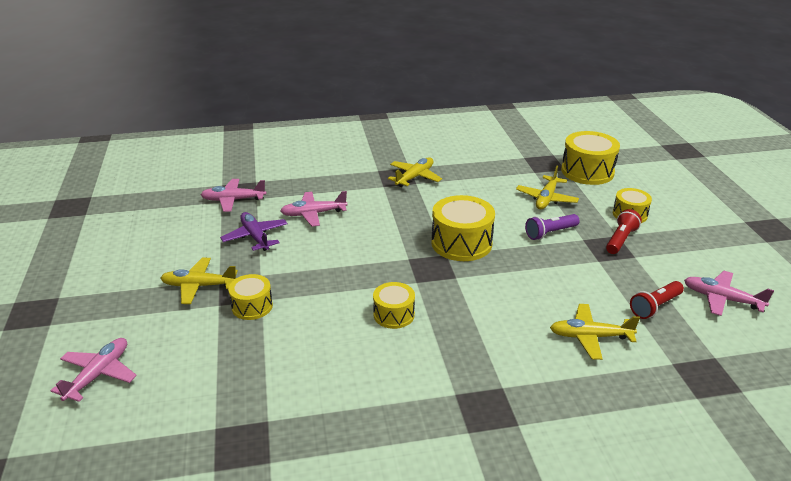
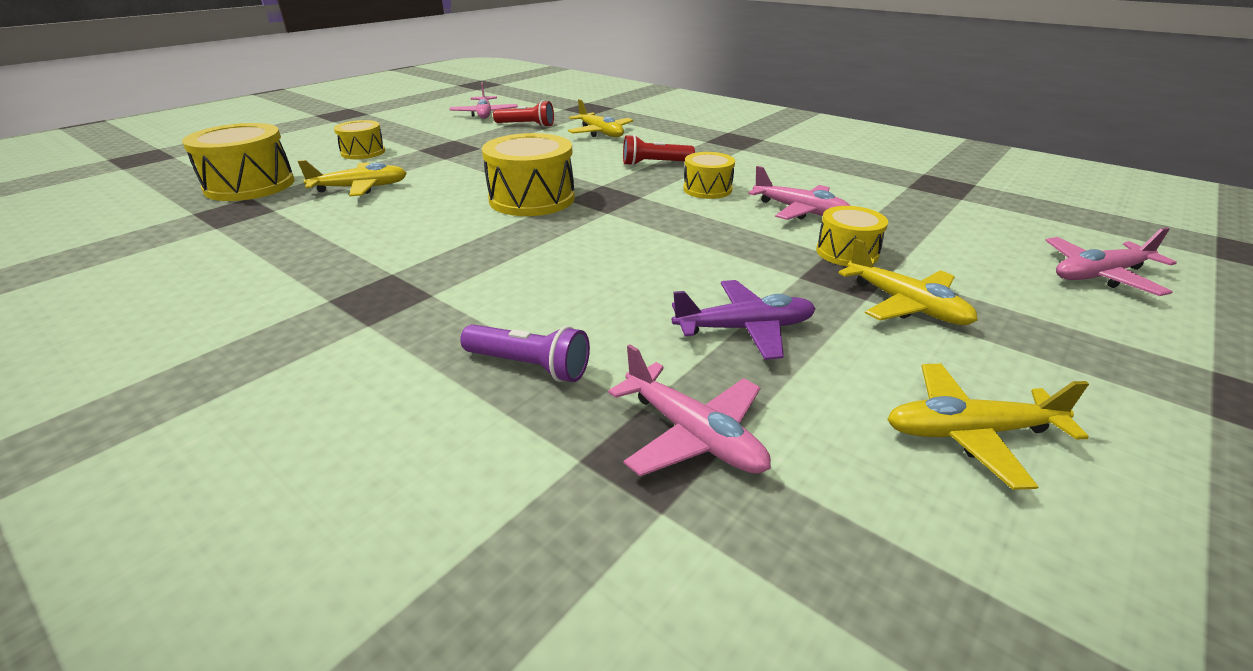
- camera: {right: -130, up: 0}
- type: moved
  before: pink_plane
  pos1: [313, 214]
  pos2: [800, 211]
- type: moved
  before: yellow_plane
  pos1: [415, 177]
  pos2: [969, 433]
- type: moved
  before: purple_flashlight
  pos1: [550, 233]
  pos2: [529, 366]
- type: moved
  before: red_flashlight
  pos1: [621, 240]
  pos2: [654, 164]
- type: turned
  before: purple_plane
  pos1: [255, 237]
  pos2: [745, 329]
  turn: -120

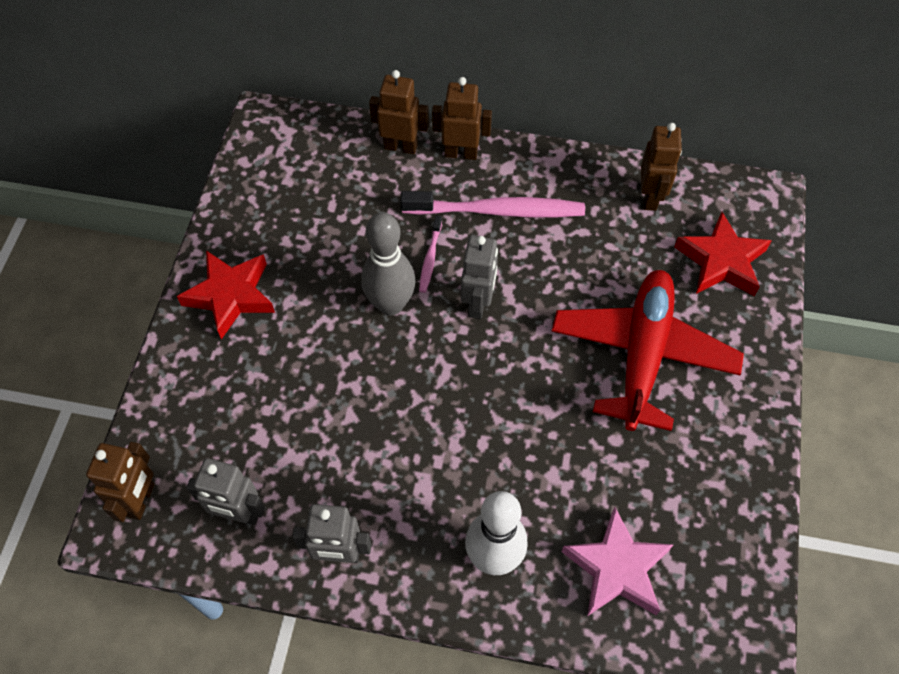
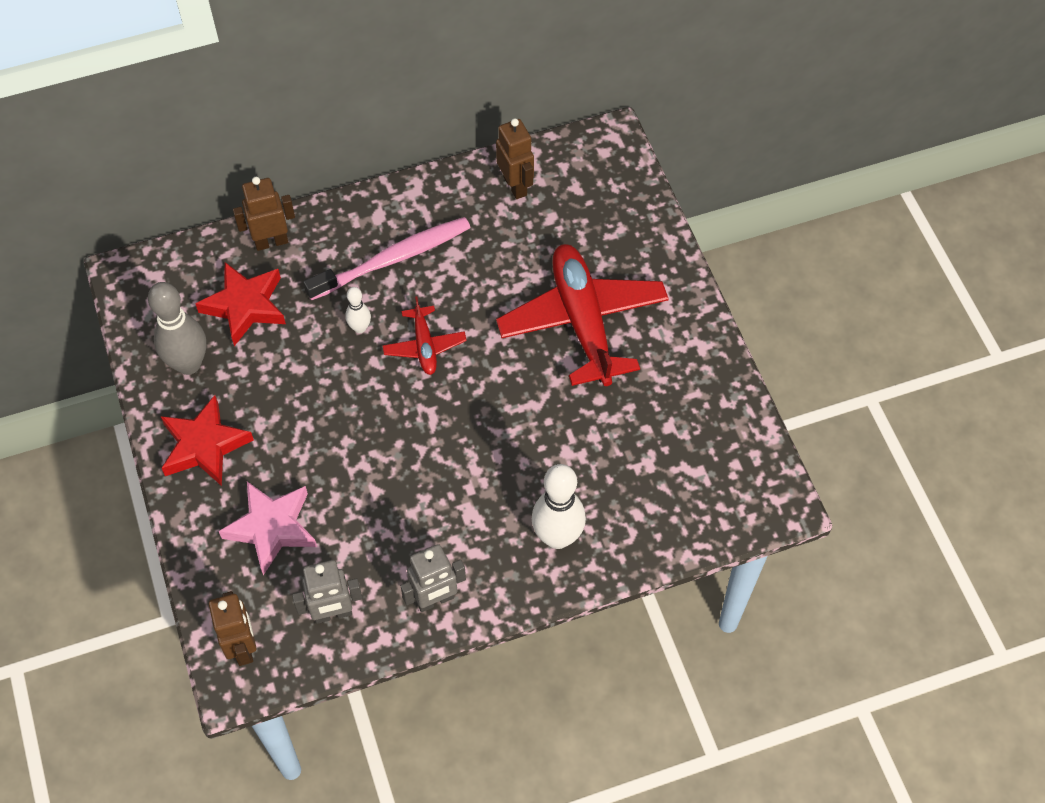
- camera: {right: -30, up: 0}
- type: removed
  before: brown_robot
  pos1: [461, 153]
- type: moved
  before: grey_bowling_pin
  pos1: [390, 304]
  pos2: [188, 364]
- type: moved
  before: pink_star
  pos1: [617, 568]
  pos2: [271, 528]
- type: moved
  before: red_star
  pos1: [721, 261]
  pos2: [245, 306]
- type: replaced
  before: pink_toothbrush
  after: white_bowling_pin
  pos1: [430, 258]
  pos2: [360, 328]
- type: replaced
  before: grey_robot
  after: red_plane
  pos1: [478, 303]
  pos2: [424, 346]

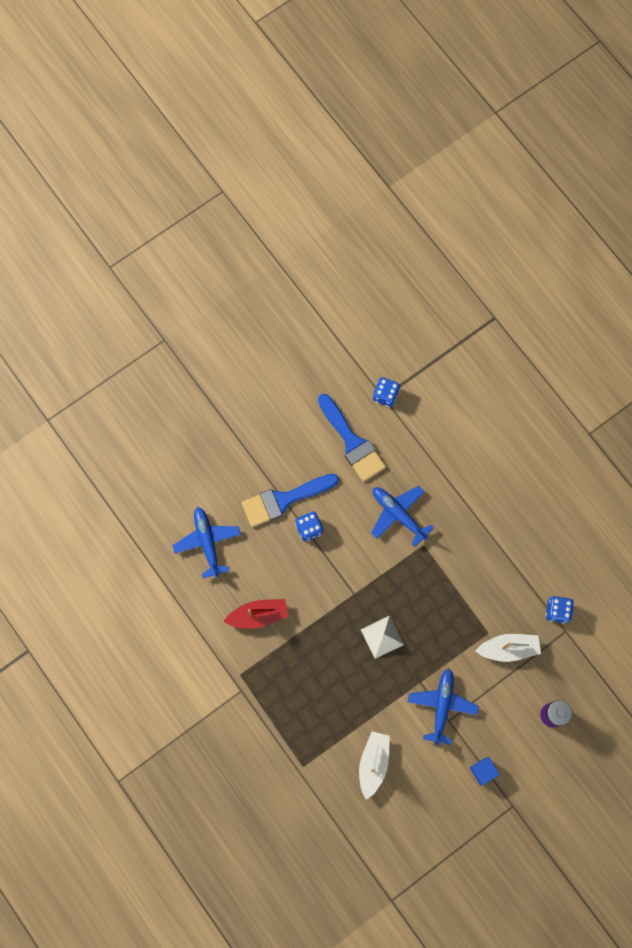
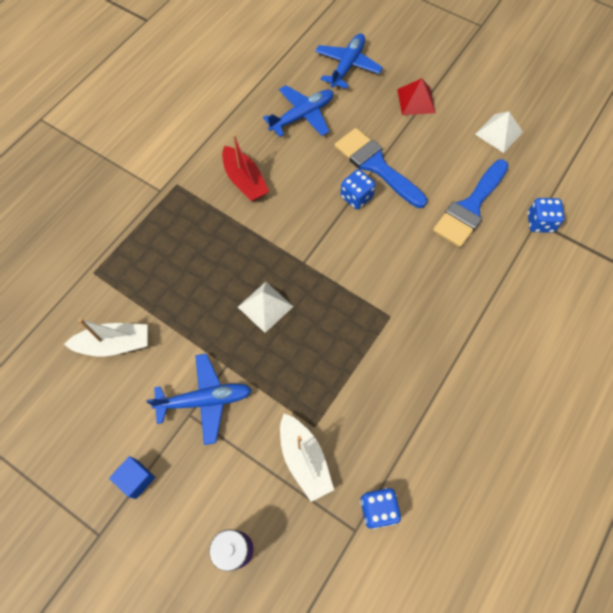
- camera: {right: 70, up: -10}
- type: added
  after: red_pyramid
  pos2: [416, 101]
- type: added
  after: white_pyramid
  pos2: [499, 133]
- type: moved
  before: blue_plane
  pos1: [398, 514]
  pos2: [347, 66]

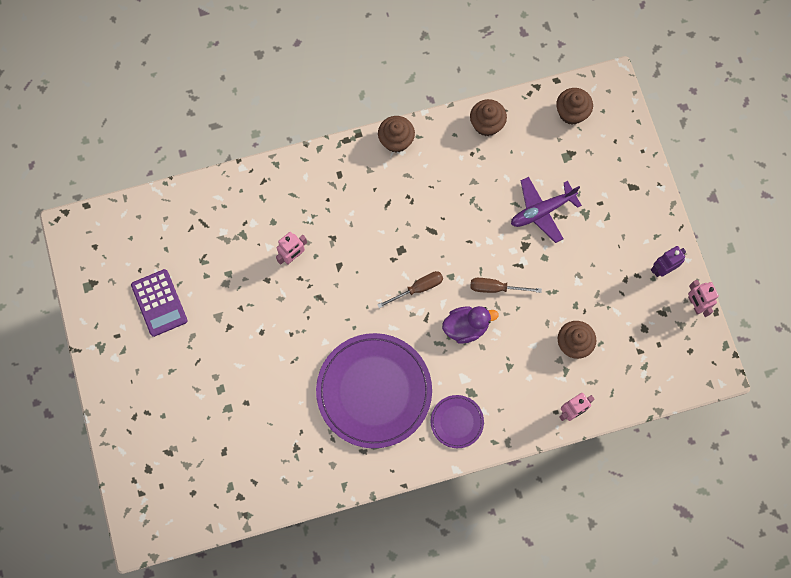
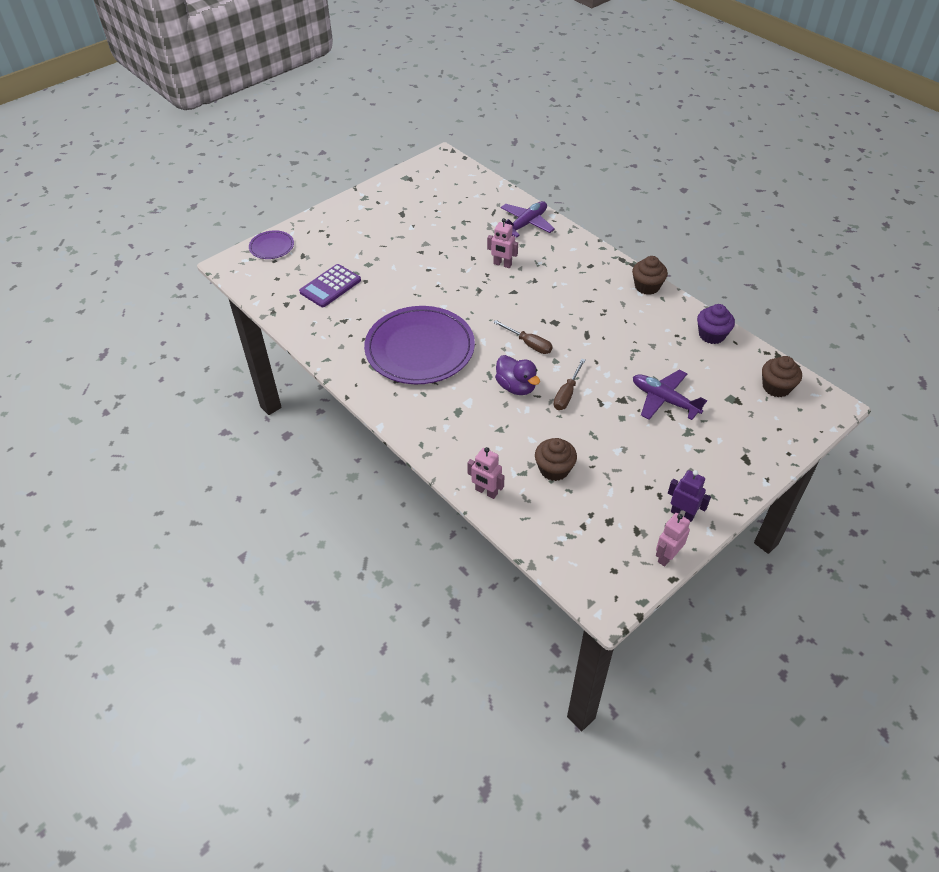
- camera: {right: 65, up: -25}
- type: added
  after: purple_plane
  pos2: [526, 224]
- type: moved
  before: purple_calculator
  pos1: [159, 303]
  pos2: [330, 286]
- type: moved
  before: purple_plate
  pos1: [457, 422]
  pos2: [272, 247]
- type: recoloured
  before: brown_cupcake
  after: purple_cupcake
  pos1: [486, 124]
  pos2: [711, 335]
- type: turned
  before: brown_screwdriver
  pos1: [496, 288]
  pos2: [567, 394]
  turn: -135

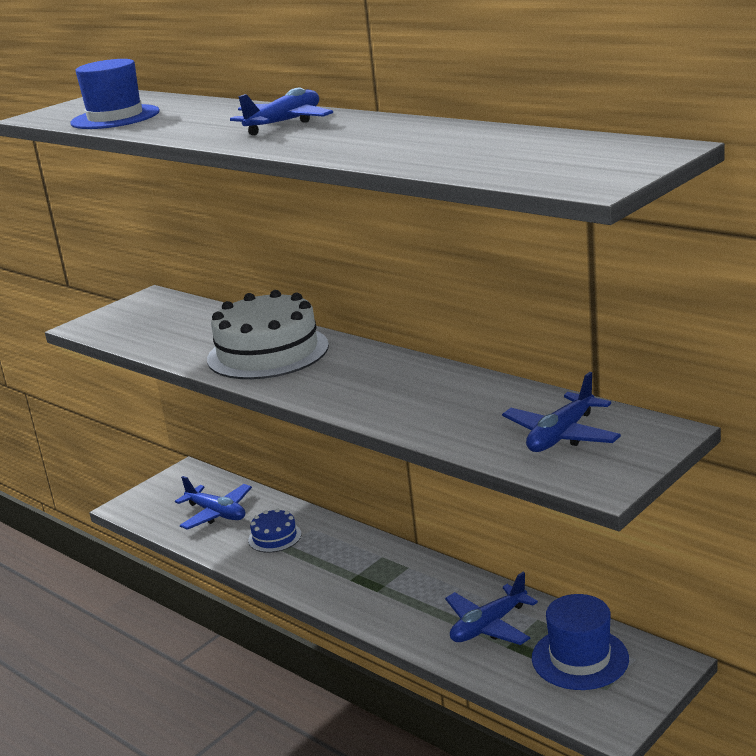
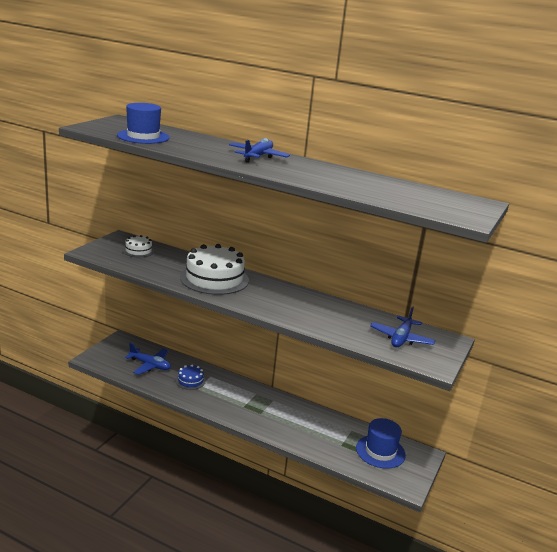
- camera: {right: -20, up: 0}
- type: removed
  before: blue_plane
  pos1: [488, 626]
- type: added
  after: white_cake
  pos2: [138, 251]

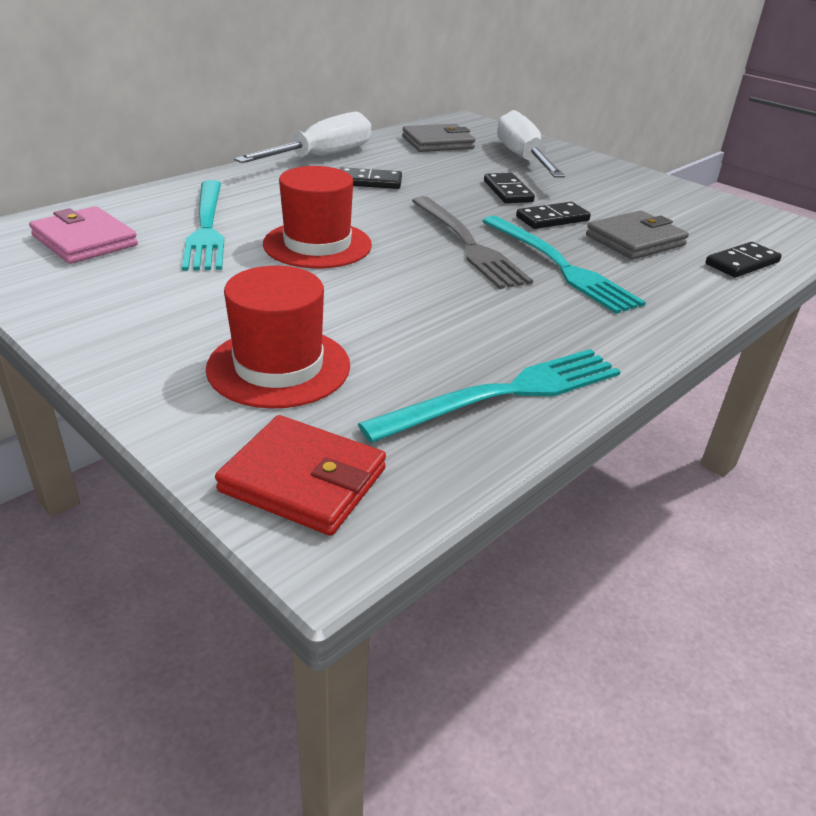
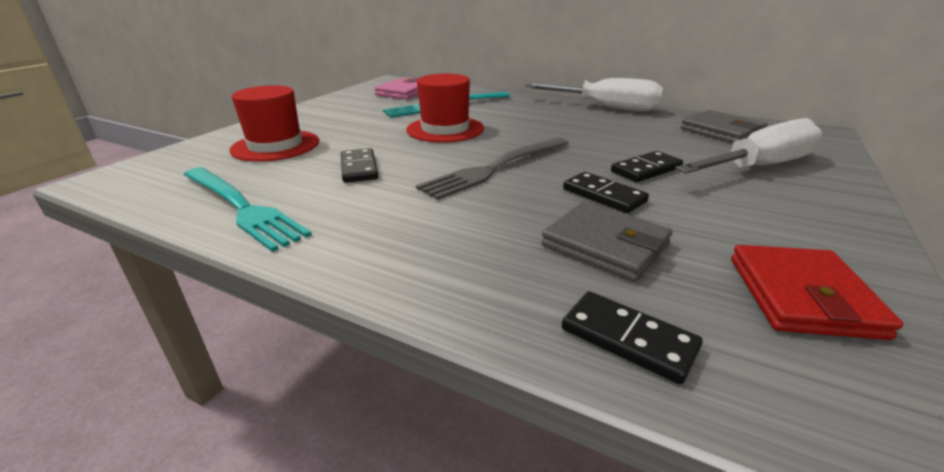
- camera: {right: 75, up: -5}
- type: removed
  before: turquoise_fork
  pos1: [559, 266]
- type: moved
  before: red_wallet
  pos1: [303, 480]
  pos2: [802, 296]
- type: moved
  before: black_domino
  pos1: [369, 182]
  pos2: [359, 168]

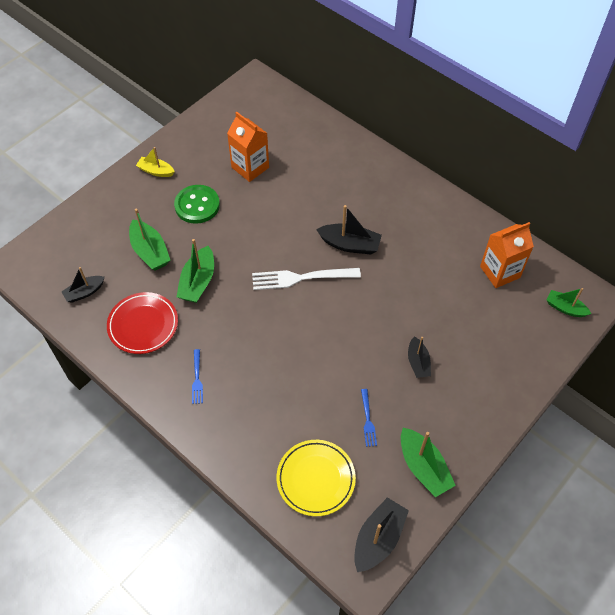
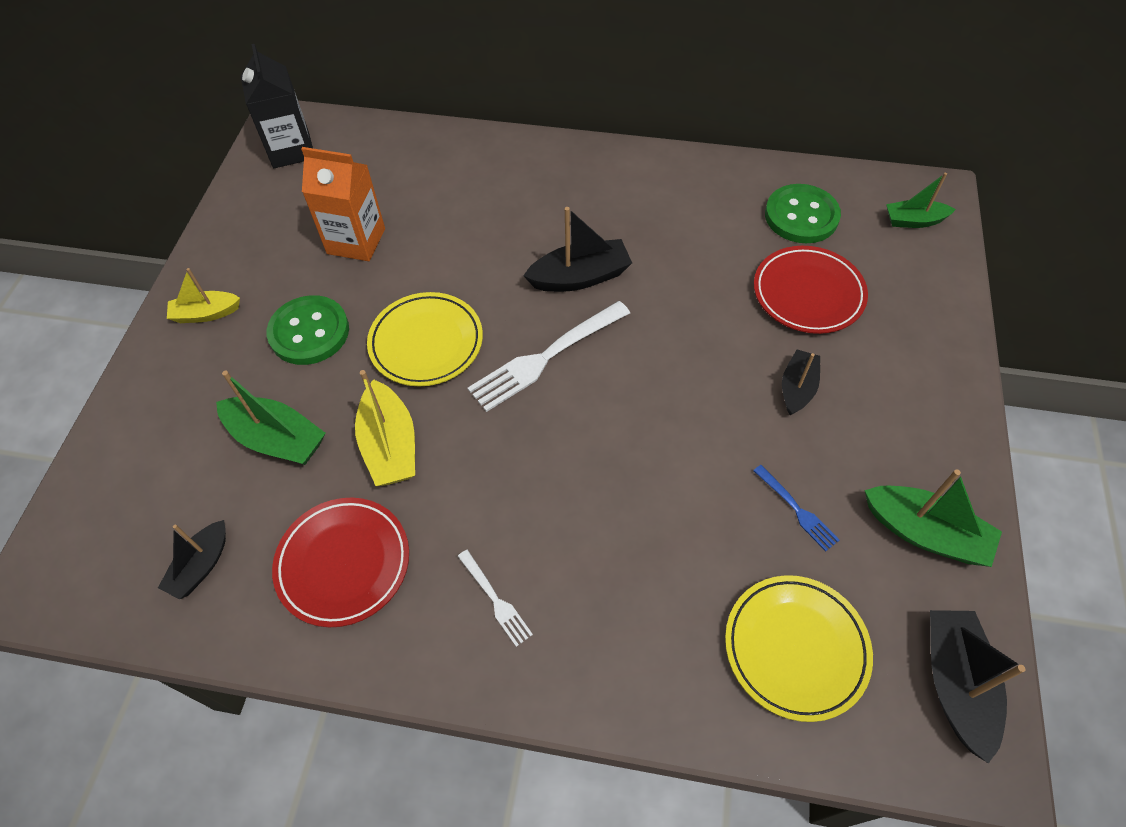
- camera: {right: -30, up: 0}
- type: added
  after: black_carton
  pos2: [291, 150]
- type: added
  after: yellow_plate
  pos2: [426, 343]
- type: added
  after: red_plate
  pos2: [808, 293]
- type: replaced
  before: orange_carton
  after: green_button
  pos1: [500, 272]
  pos2: [801, 216]
- type: recoloured
  before: green_boat
  after: yellow_boat
  pos1: [198, 282]
  pos2: [390, 445]
- type: recoloured
  before: blue_fork
  after: white_fork
  pos1: [197, 378]
  pos2: [495, 600]
- type: turned
  before: black_boat
  pos1: [418, 362]
  pos2: [797, 388]
  turn: -120

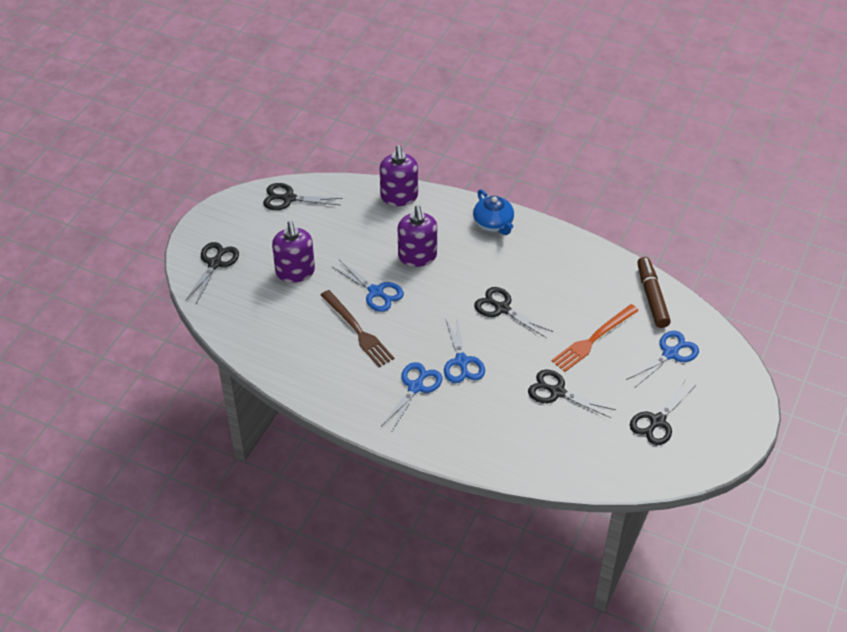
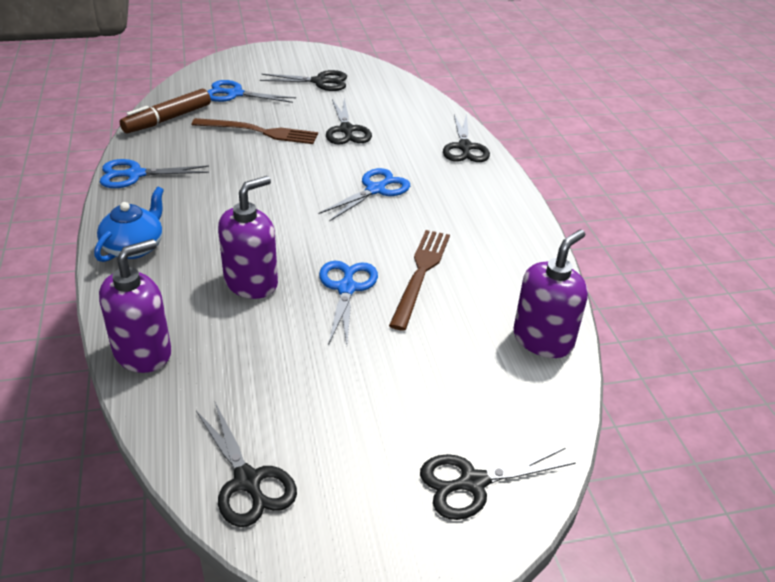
- camera: {right: -130, up: -10}
- type: moved
  before: purple_soap_dispenser
  pos1: [295, 272]
  pos2: [543, 339]
- type: moved
  before: blue_scissors
  pos1: [415, 387]
  pos2: [135, 175]
- type: moved
  before: black_scissors
  pos1: [502, 309]
  pos2: [464, 147]
- type: recoloured
  before: orange_fork
  after: brown_fork
  pos1: [593, 339]
  pos2: [259, 132]

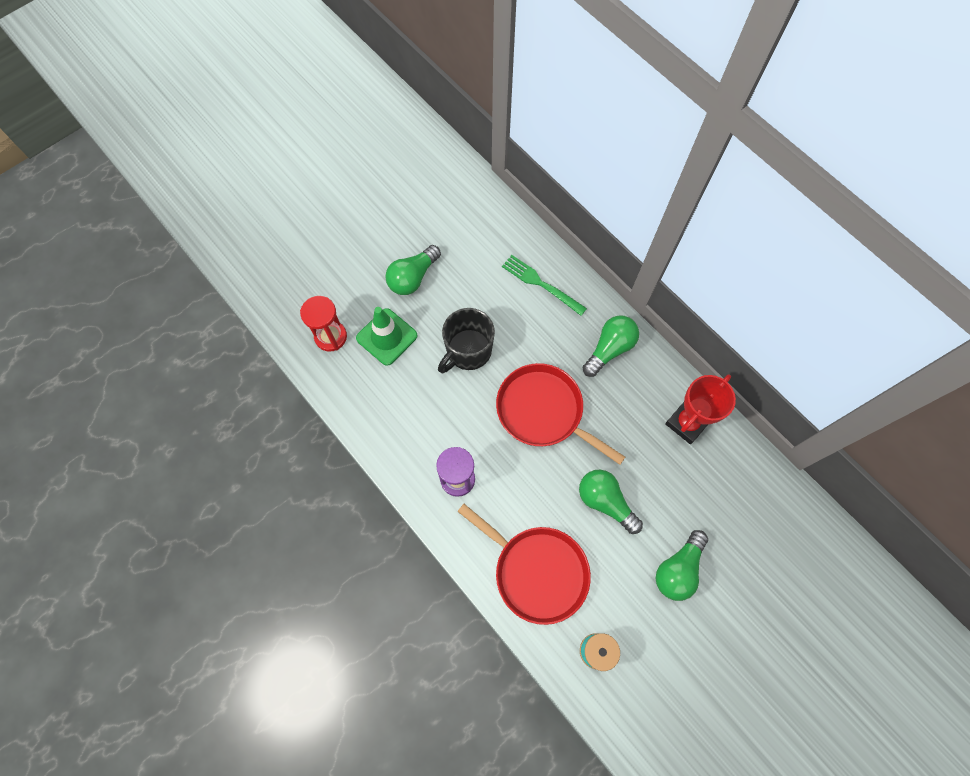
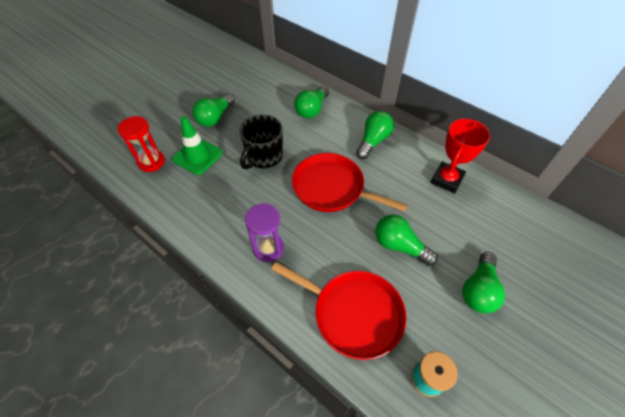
- camera: {right: -10, up: -15}
- type: replaced
  before: green_fork
  after: green_light_bulb
  pos1: [540, 284]
  pos2: [312, 109]

